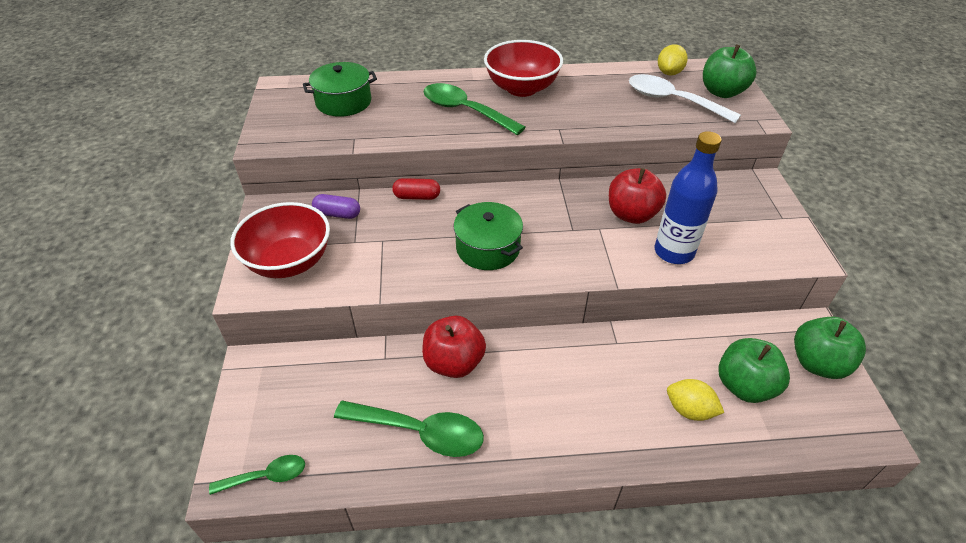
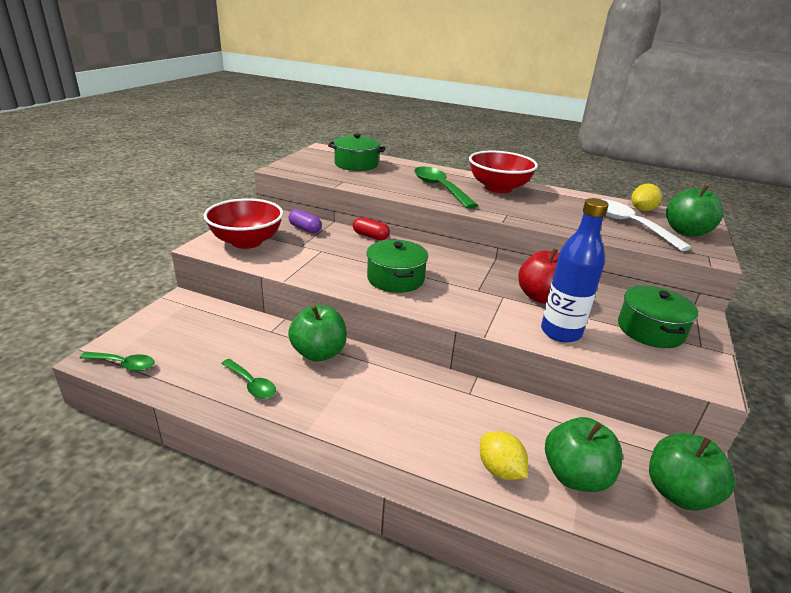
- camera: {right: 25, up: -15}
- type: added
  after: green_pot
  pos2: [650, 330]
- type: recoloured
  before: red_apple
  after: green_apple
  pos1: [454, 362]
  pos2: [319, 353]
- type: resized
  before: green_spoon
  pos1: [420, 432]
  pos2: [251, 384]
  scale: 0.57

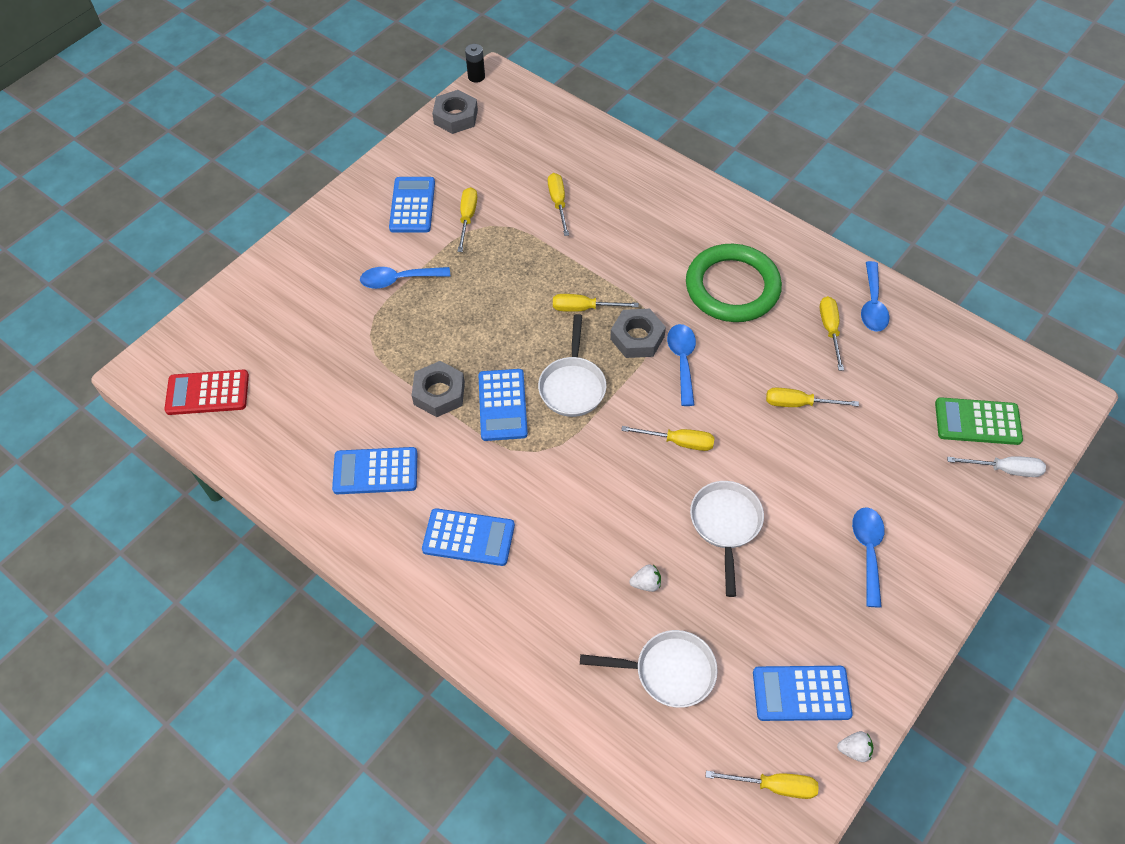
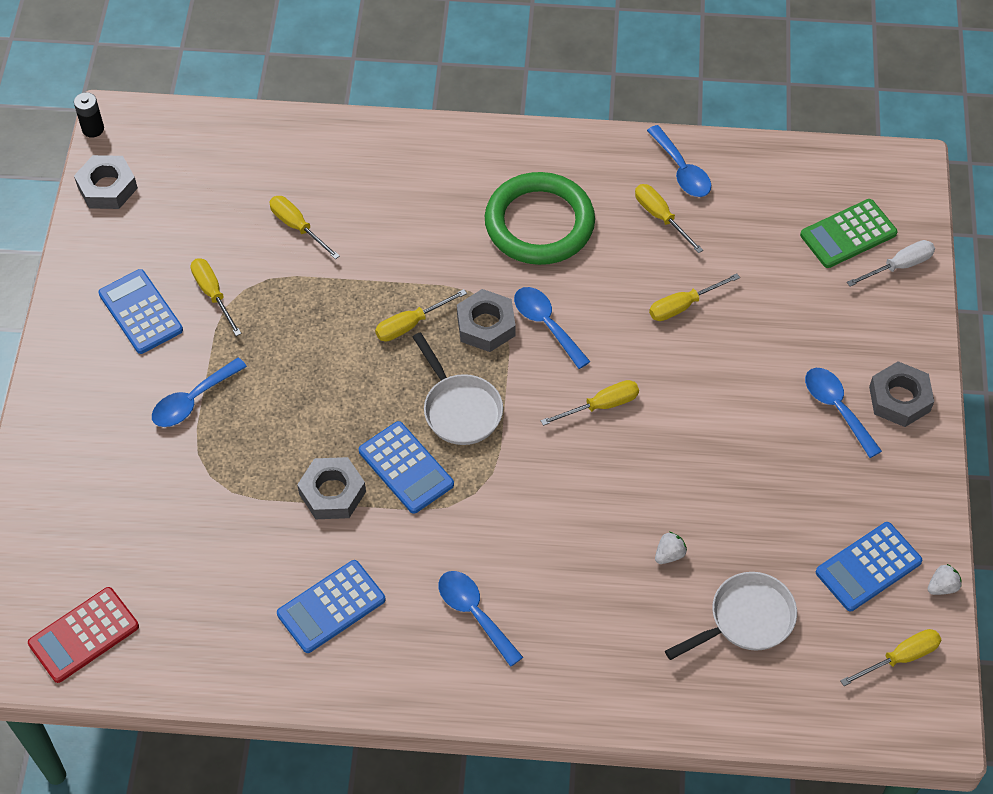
- camera: {right: -35, up: 0}
- type: removed
  before: white_pan
  pos1: [725, 525]
- type: added
  after: grey_nut
  pos2: [899, 399]
- type: replaced
  before: blue_calculator
  after: blue_spoon
  pos1: [468, 538]
  pos2: [474, 614]

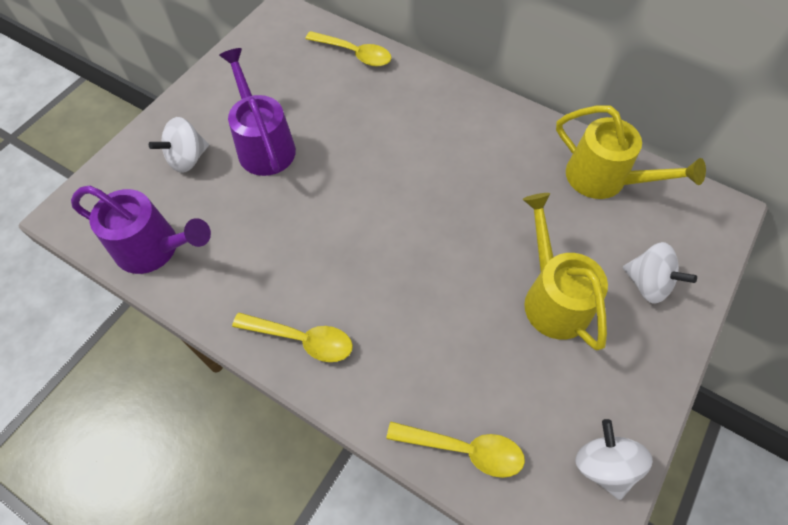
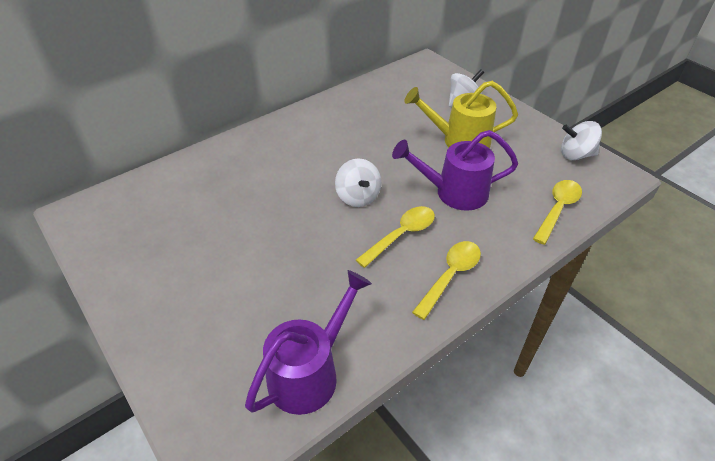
- camera: {right: -70, up: -15}
- type: removed
  before: yellow_watering_can
  pos1: [605, 180]
- type: moved
  before: white_spinning_top
  pos1: [187, 159]
  pos2: [358, 197]
- type: moved
  before: purple_watering_can
  pos1: [263, 144]
  pos2: [453, 193]
- type: moved
  before: yellow_spoon
  pos1: [354, 54]
  pos2: [401, 235]

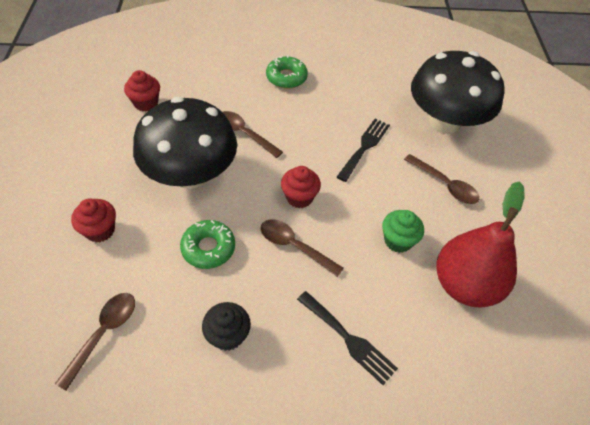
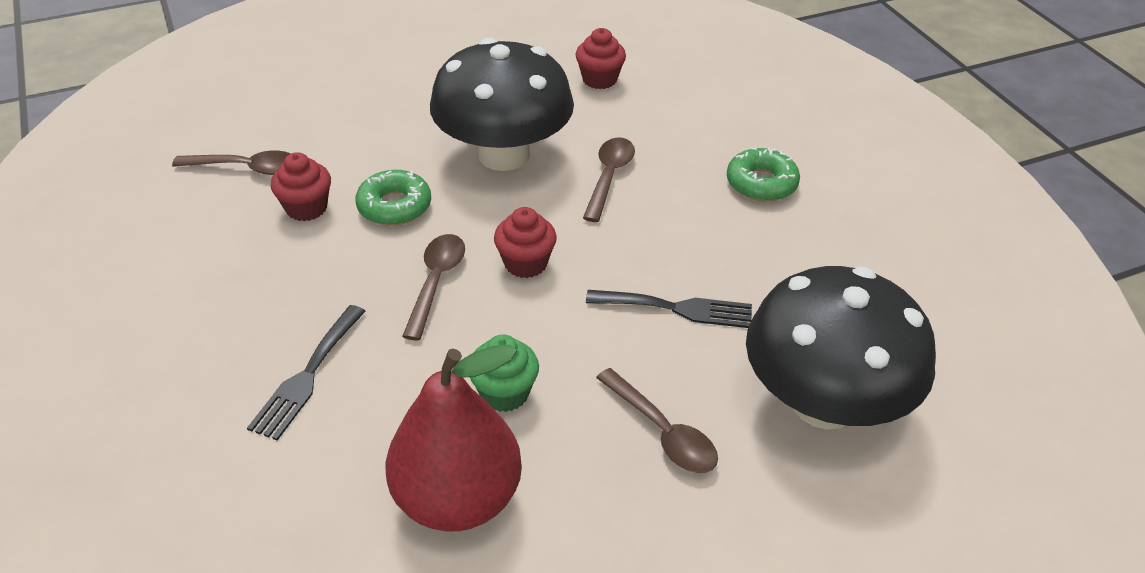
- camera: {right: 70, up: -10}
- type: removed
  before: black_cupcake
  pos1: [228, 335]
- type: moved
  before: red_cupcake
  pos1: [100, 230]
  pos2: [306, 208]
- type: turned
  before: brown_spoon
  pos1: [445, 185]
  pos2: [663, 432]
  turn: -60

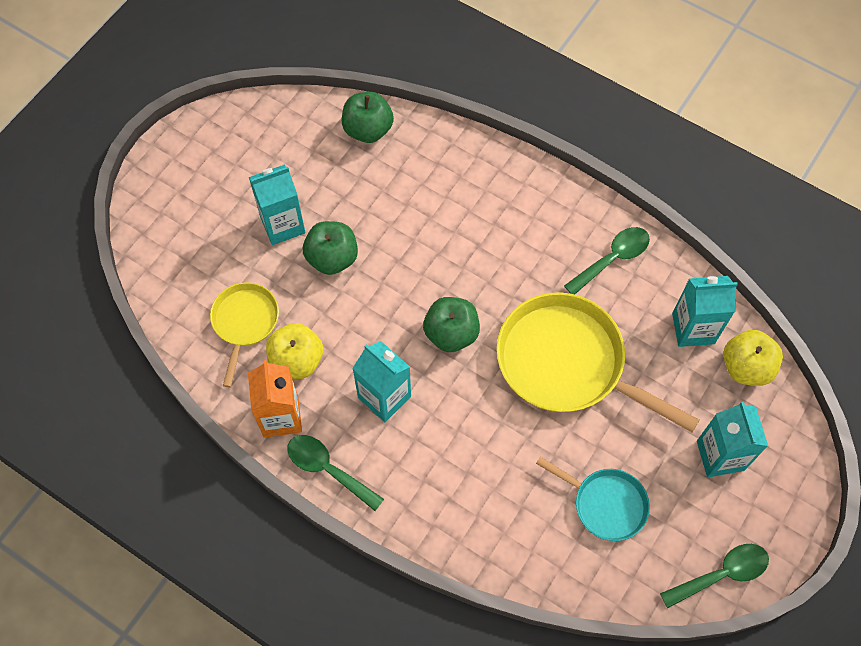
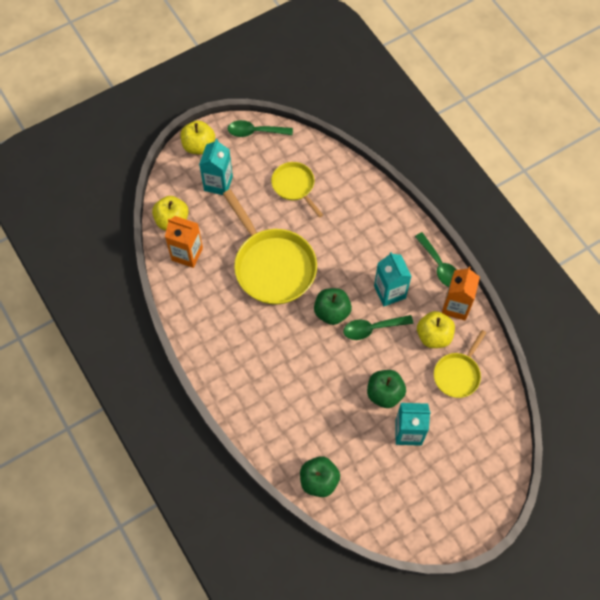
- camera: {right: -155, up: 0}
- type: added
  after: yellow_apple
  pos2: [199, 146]
- type: moved
  before: green_spoon
  pos1: [612, 259]
  pos2: [372, 328]
- type: recoloured
  before: turquoise_pan
  after: yellow_pan
  pos1: [605, 504]
  pos2: [294, 186]
- type: recoloured
  before: turquoise_carton
  after: orange_carton
  pos1: [693, 328]
  pos2: [187, 254]

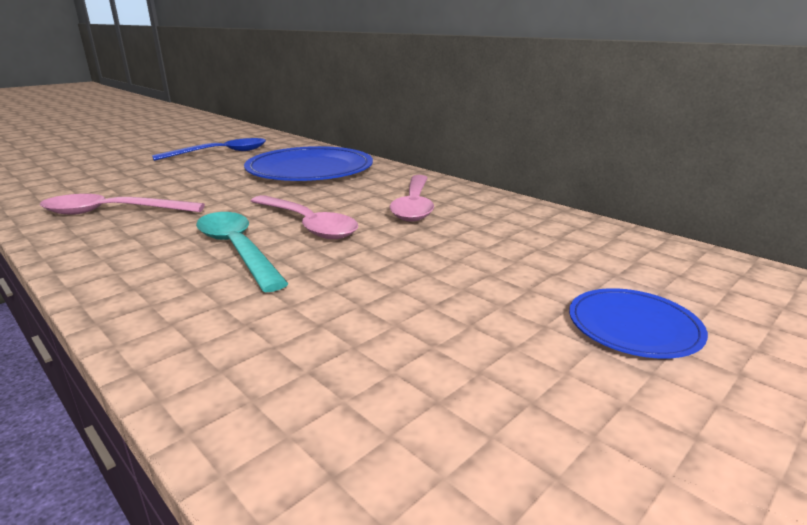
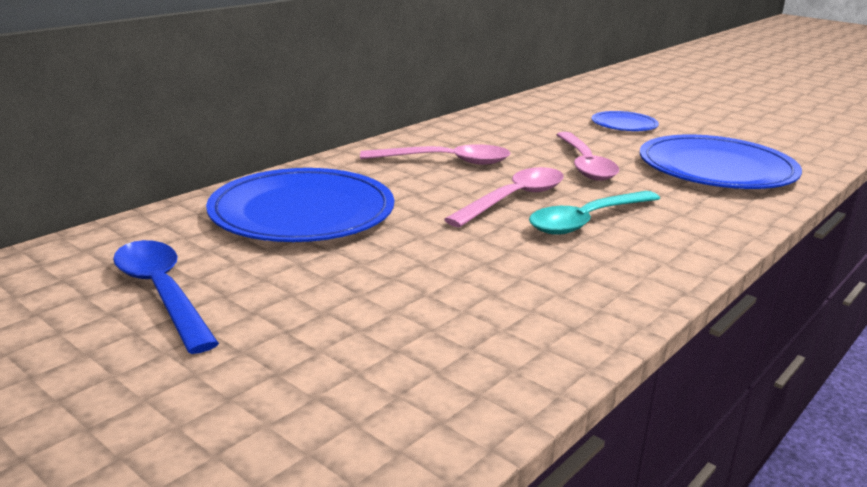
- camera: {right: -95, up: 0}
- type: added
  after: blue_plate
  pos2: [716, 169]
- type: moved
  before: pink_spoon
  pos1: [113, 212]
  pos2: [585, 164]

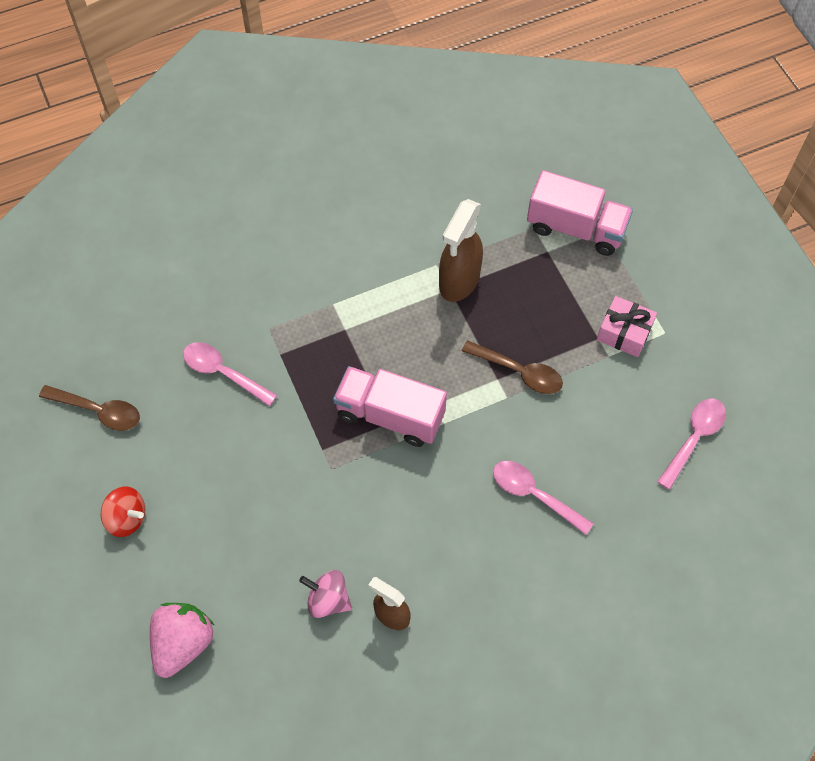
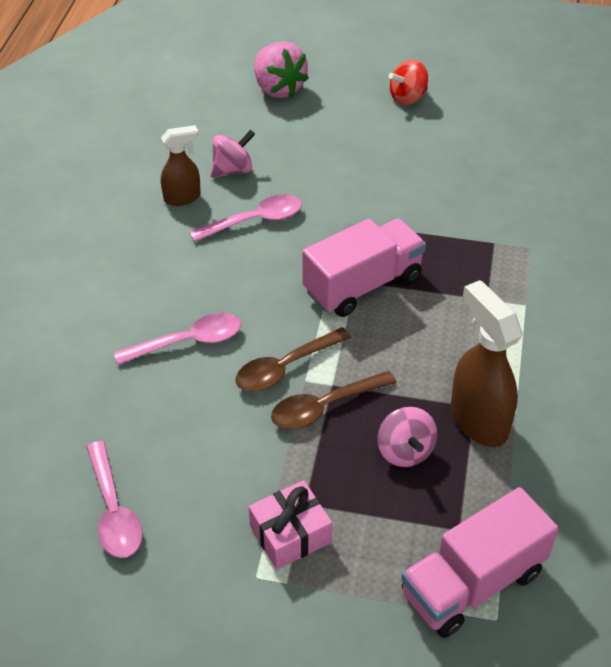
- camera: {right: 125, up: -15}
- type: added
  after: pink_spinning_top
  pos2: [405, 451]
- type: moved
  before: brown_spoon
  pos1: [98, 411]
  pos2: [285, 367]
- type: moved
  before: pink_spoon
  pos1: [223, 373]
  pos2: [255, 221]

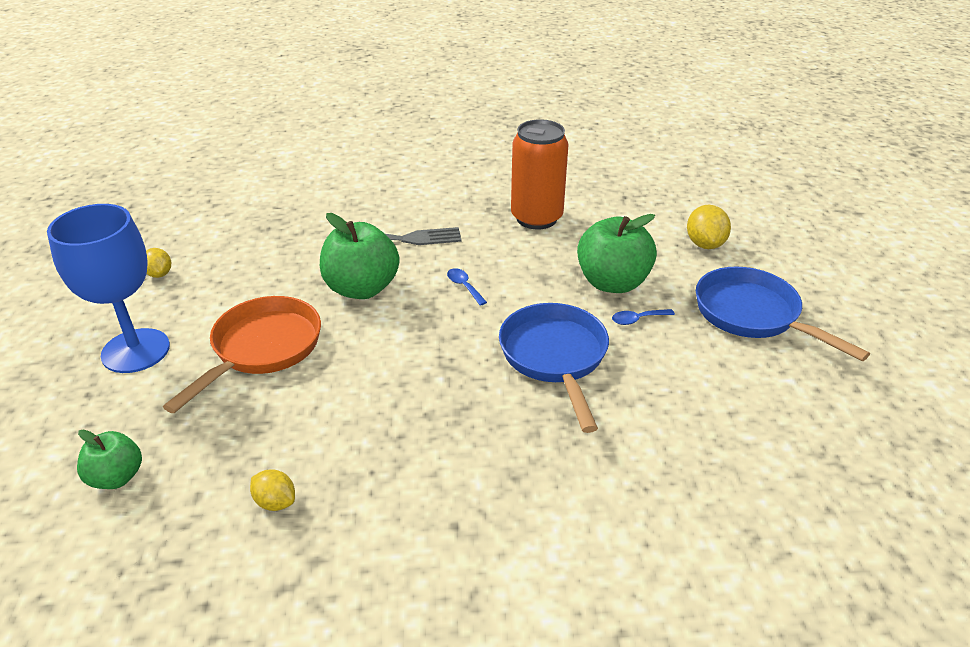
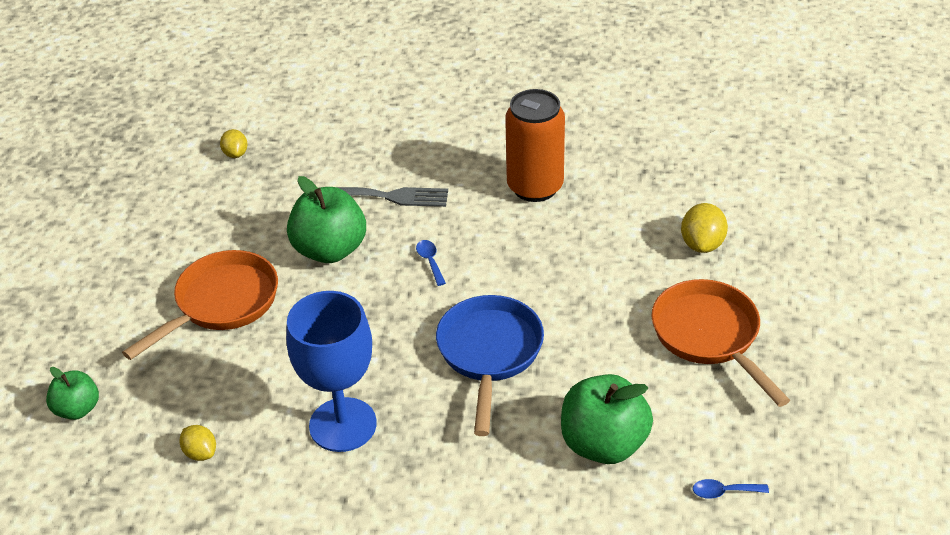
- camera: {right: 15, up: 5}
- type: moved
  before: blue_goblet
  pos1: [136, 351]
  pos2: [343, 425]
- type: moved
  before: yellow_lemon
  pos1: [159, 274]
  pos2: [235, 154]
- type: moved
  before: green_apple
  pos1: [612, 283]
  pos2: [603, 444]
- type: moved
  before: blue_spoon
  pos1: [637, 319]
  pos2: [723, 492]
- type: recoloured
  before: blue_pan
  after: orange_pan
  pos1: [753, 315]
  pos2: [709, 336]

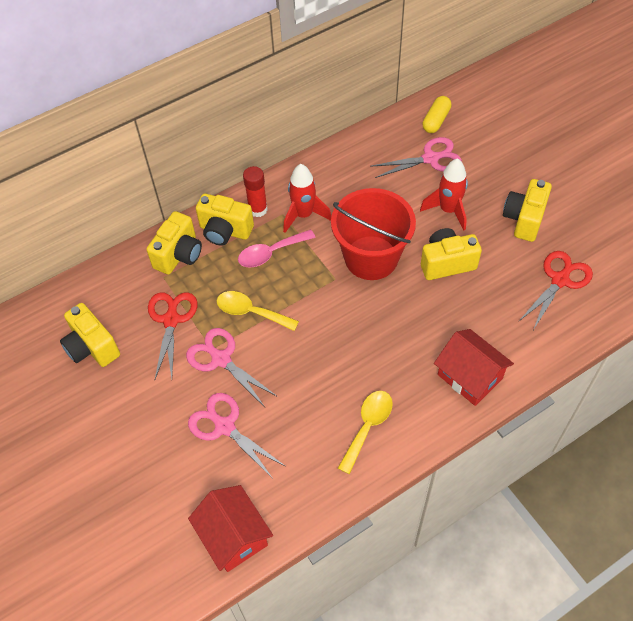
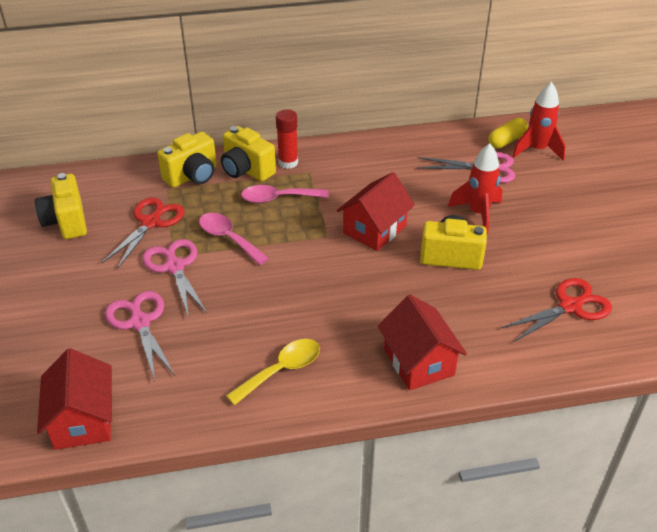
- camera: {right: 20, up: -15}
- type: removed
  before: yellow_camera
  pos1: [524, 219]
- type: moved
  before: red_rocket
  pos1: [304, 215]
  pos2: [537, 150]
- type: replaced
  before: red_bucket
  after: red_house
  pos1: [371, 258]
  pos2: [374, 229]
- type: recoloured
  before: yellow_spoon
  after: pink_spoon
  pos1: [251, 312]
  pos2: [228, 238]

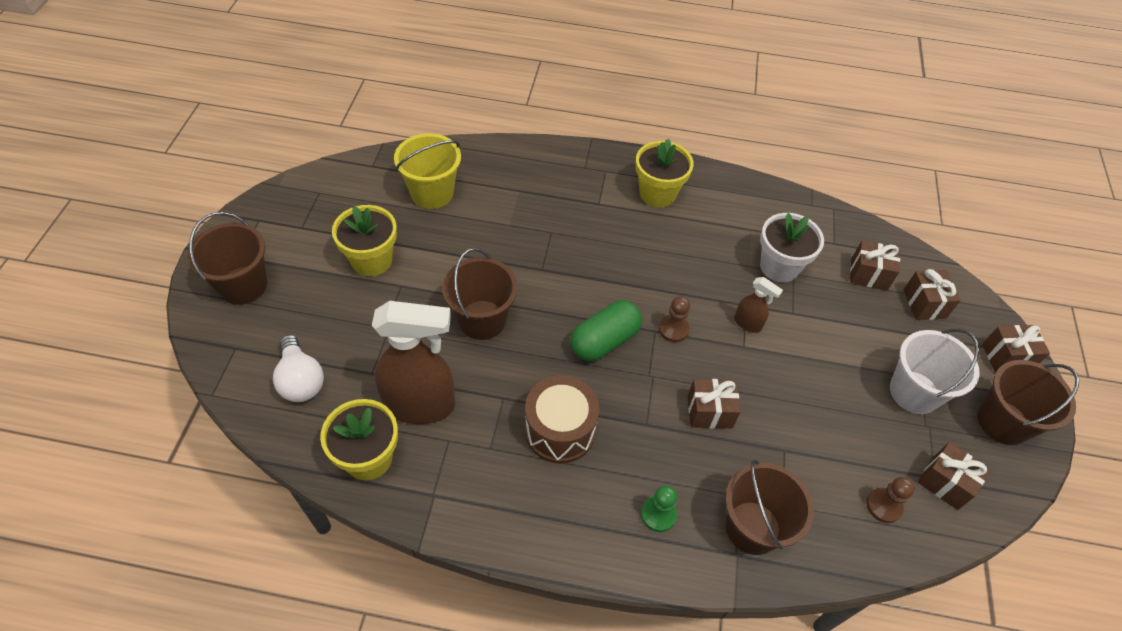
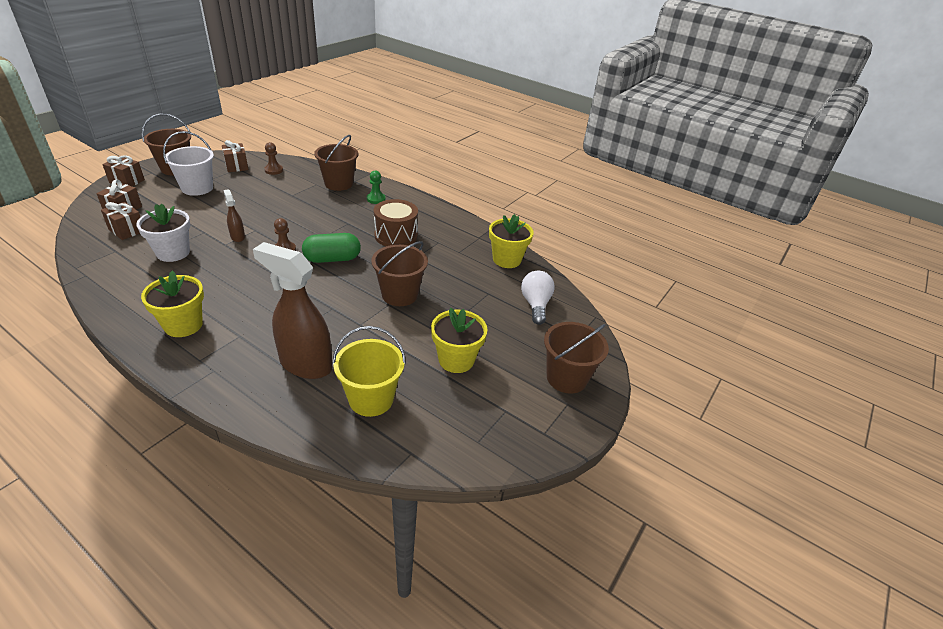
- camera: {right: -155, up: -15}
- type: removed
  before: brown_gift
  pos1: [709, 412]
- type: moved
  before: brown_spray_bottle
  pos1: [420, 405]
  pos2: [305, 364]

